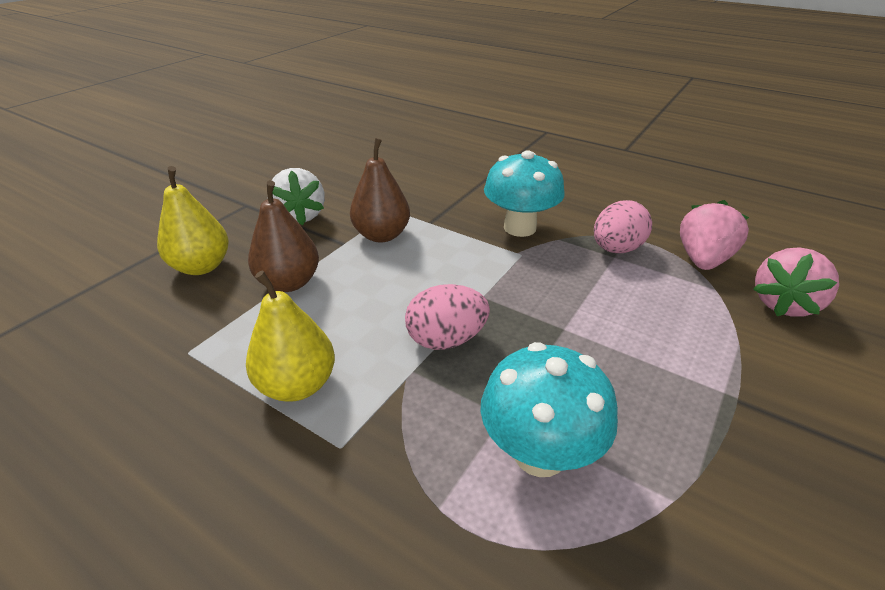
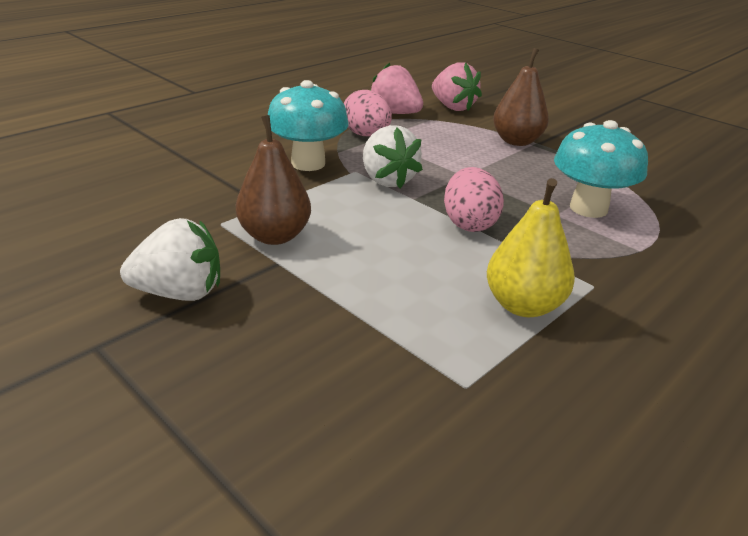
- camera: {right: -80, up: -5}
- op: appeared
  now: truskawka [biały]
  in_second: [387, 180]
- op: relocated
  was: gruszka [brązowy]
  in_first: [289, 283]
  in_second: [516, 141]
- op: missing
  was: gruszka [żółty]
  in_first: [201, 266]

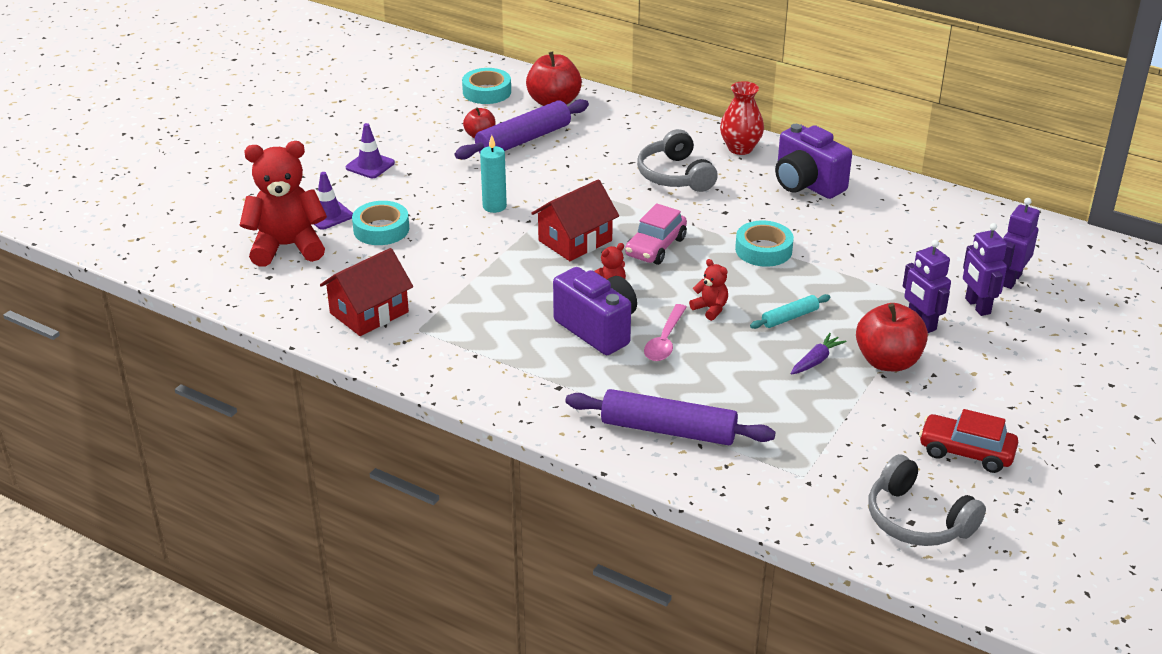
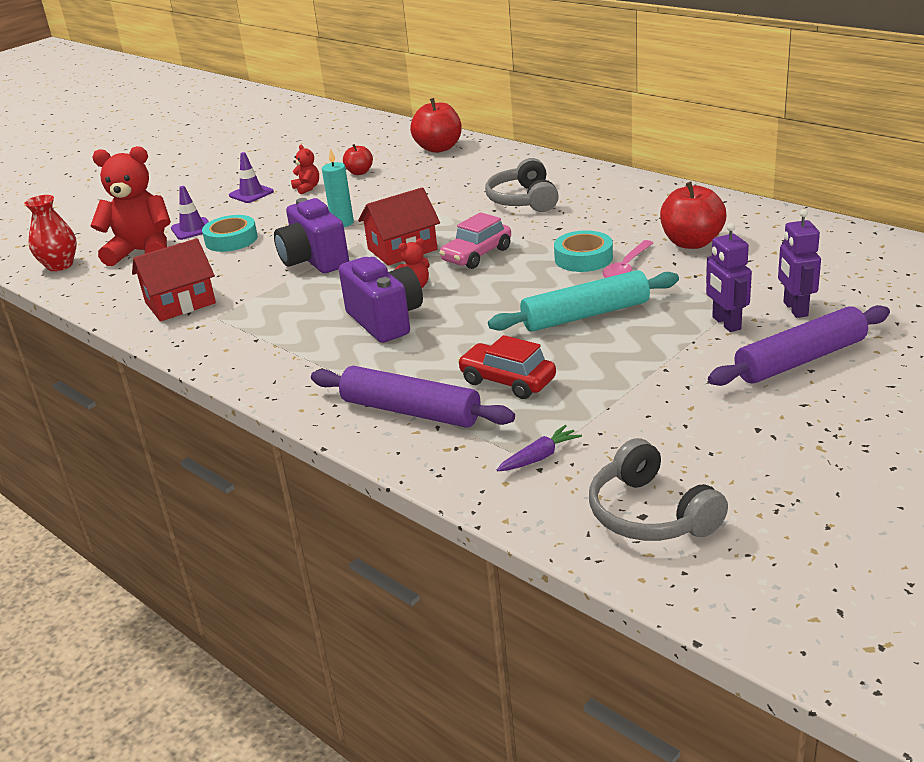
- camera: {right: 15, up: -5}
- op: relocated
  was: wazon [czerwony]
  in_first: [740, 148]
  in_second: [60, 265]
- op: relocated
  was: aparat fotograficzny [fioletowy]
  in_first: [806, 184]
  in_second: [314, 261]
- op: relocated
  was: miś [czerwony]
  in_first: [710, 309]
  in_second: [307, 188]
- op: relocated
  was: samochód [czerwony]
  in_first: [966, 452]
  in_second: [507, 381]
- op: size
  was: wałek do ciasta [turkusowy]
  in_first: [789, 317]
  in_second: [585, 315]
  ratio: 1.99
- op: relocated
  was: marchewka [fioletowy]
  in_first: [816, 360]
  in_second: [539, 457]
- op: relocated
  was: łyżka [różowy]
  in_first: [664, 341]
  in_second: [626, 268]
- op: relocated
  was: jabłko [czerwony]
  in_first: [888, 361]
  in_second: [691, 243]
- op: relocated
  was: wałek do ciasta [fioletowy]
  in_first: [523, 140]
  in_second: [800, 360]
- op: missing
  was: taśma klejąca [turkusowy]
  in_first: [487, 92]
- op: missing
  was: robot [fioletowy]
  in_first: [1010, 280]

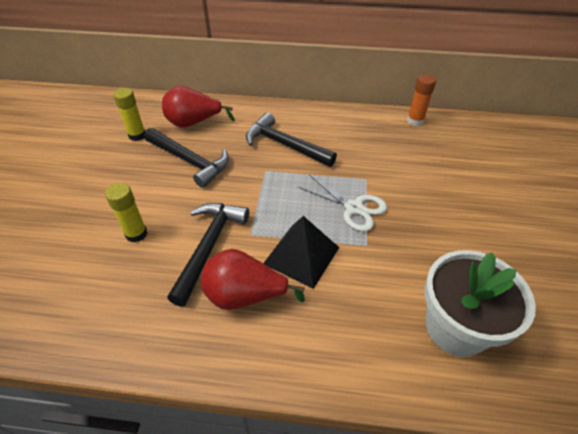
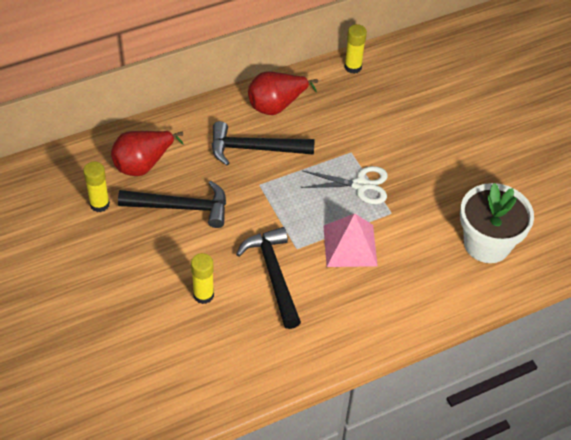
- camera: {right: -35, up: 5}
- op: relocated
  was: gruszka [czerwony]
  in_first: [245, 296]
  in_second: [277, 105]
- op: colour
  was: piramida [czarny]
  now: piramida [różowy]
  in_first: [301, 255]
  in_second: [350, 245]
- op: colour
  was: klej w sztyfcie [pomarańczowy]
  now: klej w sztyfcie [żółty]
  in_first: [415, 121]
  in_second: [353, 67]

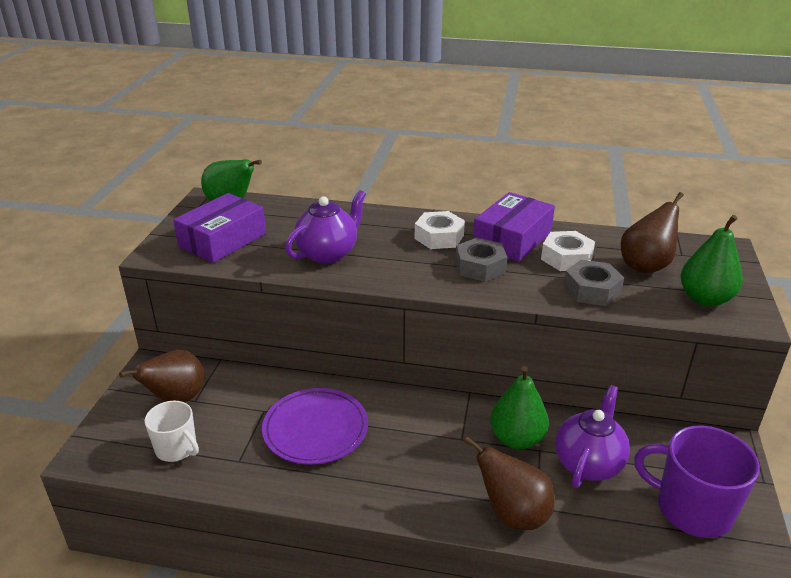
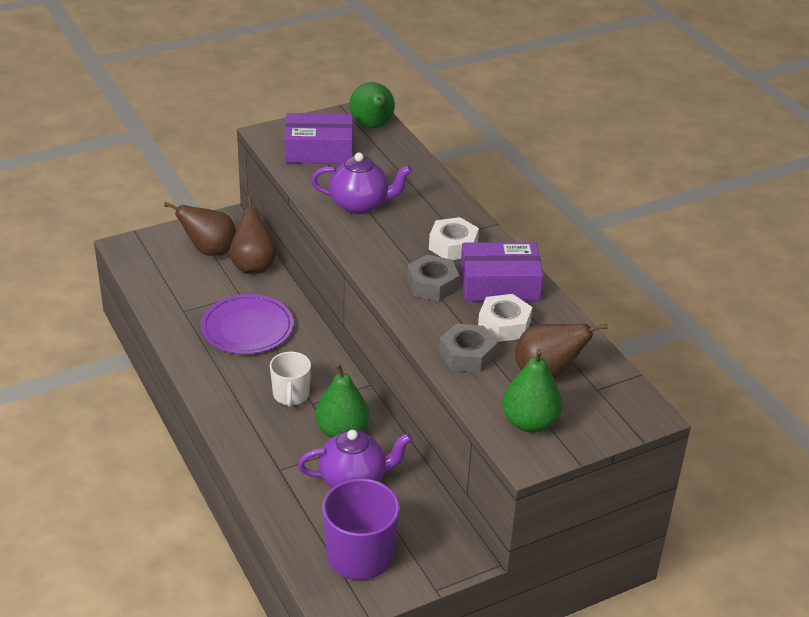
- camera: {right: 50, up: 5}
- op: relocated
  was: gruszka [brązowy]
  in_first: [512, 514]
  in_second: [253, 266]
- op: relocated
  was: kubek [biały]
  in_first: [177, 448]
  in_second: [291, 395]

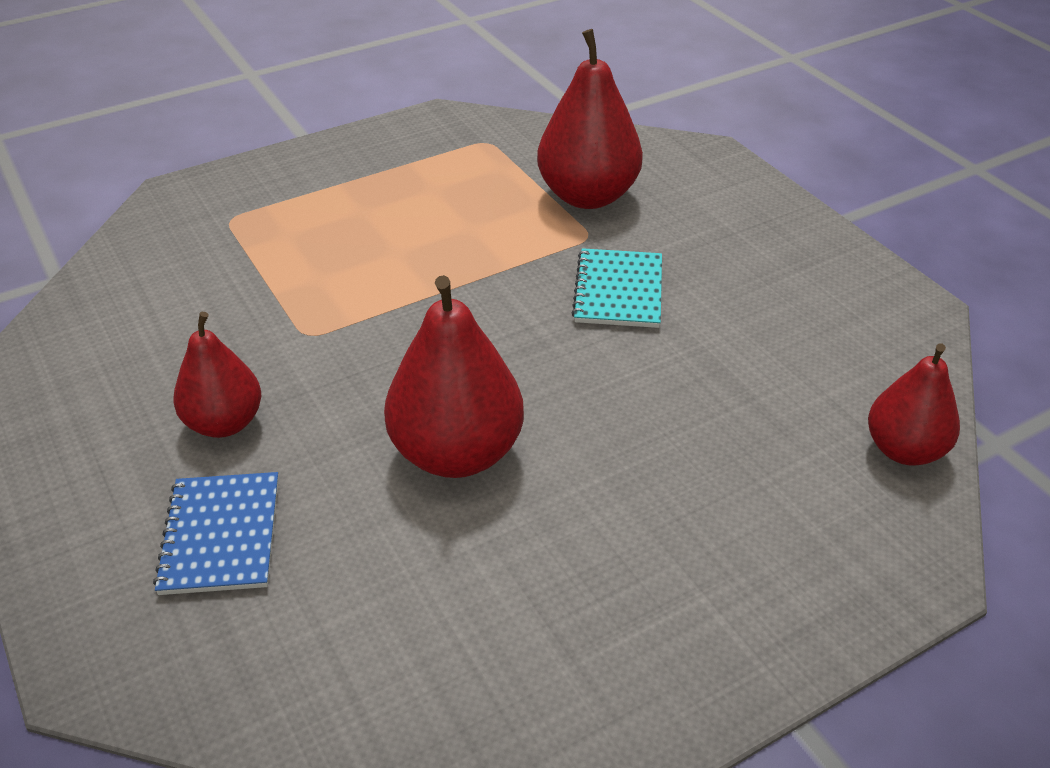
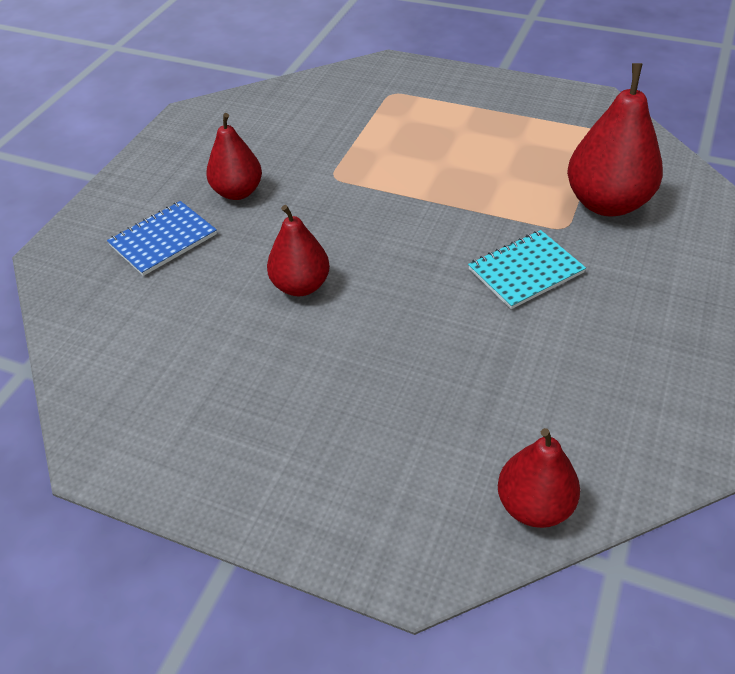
- camera: {right: 55, up: 5}
- op: size
  was: gruszka [czerwony]
  in_first: [456, 453]
  in_second: [301, 286]
  ratio: 0.64

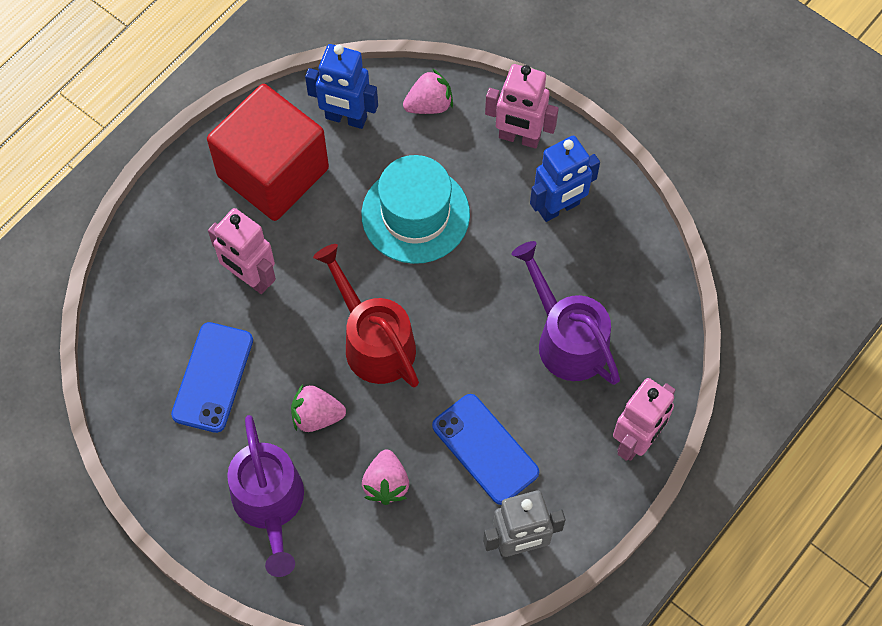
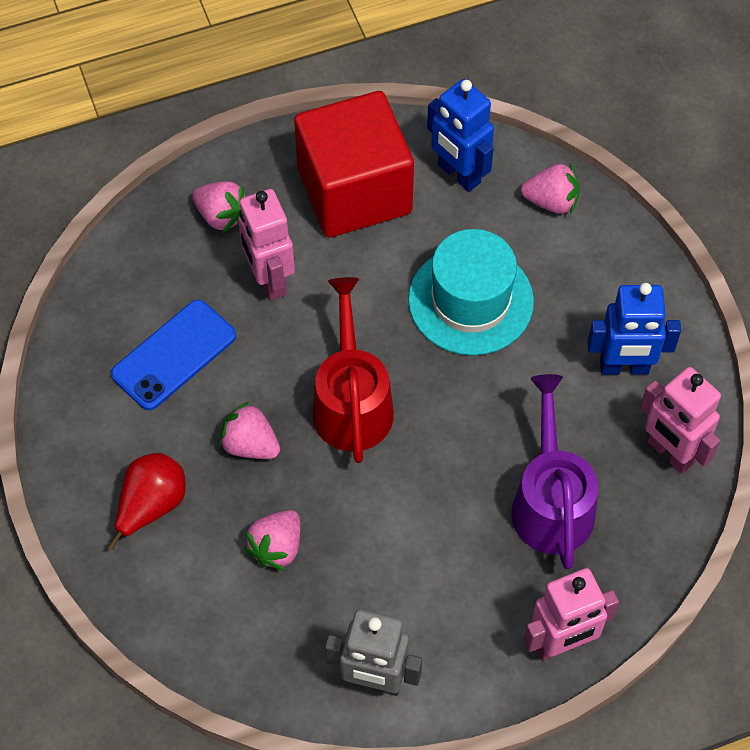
- camera: {right: 30, up: -5}
- op: exchanged
  was: konewka [fioletowy]
  now: gruszka [czerwony]
  in_first: [270, 504]
  in_second: [151, 505]
- op: appeared
  now: truskawka [różowy]
  in_second: [221, 216]
- op: relocated
  was: robot [różowy]
  in_first: [519, 137]
  in_second: [670, 453]
- op: missing
  was: telefon [niebieski]
  in_first: [485, 449]

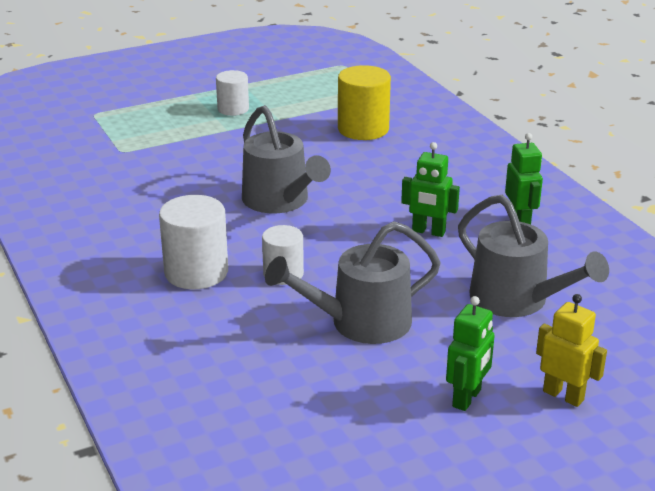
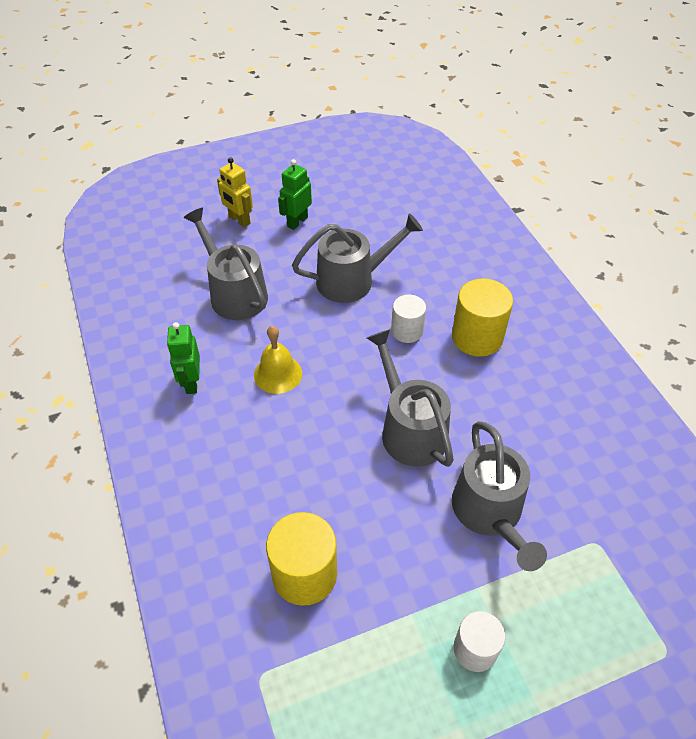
- camera: {right: -175, up: 20}
- op: exchanged
  was: robot [zielony]
  now: dzwonek [żółty]
  in_first: [428, 232]
  in_second: [278, 374]
- op: colour
  was: walec [biały]
  now: walec [żółty]
  in_first: [196, 272]
  in_second: [477, 337]
- op: appeared
  now: konewka [szary]
  in_second: [490, 513]

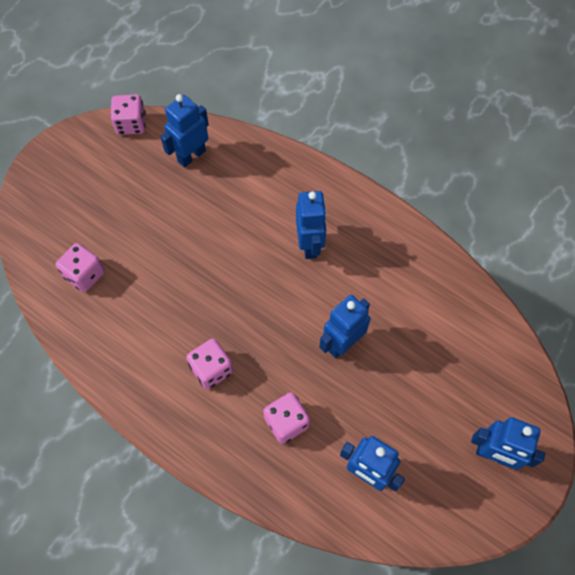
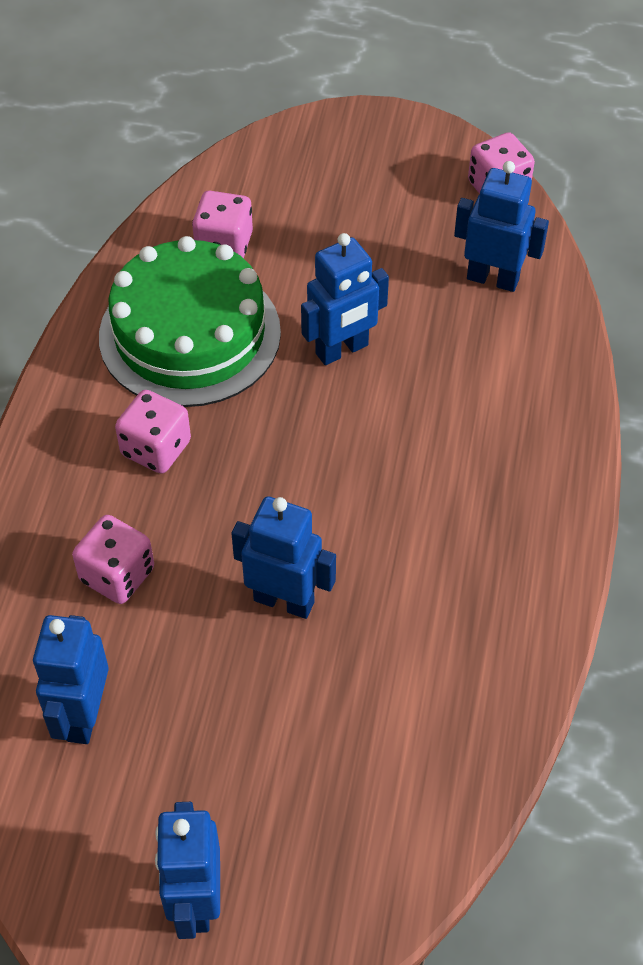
- camera: {right: 65, up: -10}
- op: appeared
  now: tort [zielony]
  in_second: [190, 334]
- op: relocated
  was: robot [niebieski]
  in_first: [309, 245]
  in_second: [342, 350]

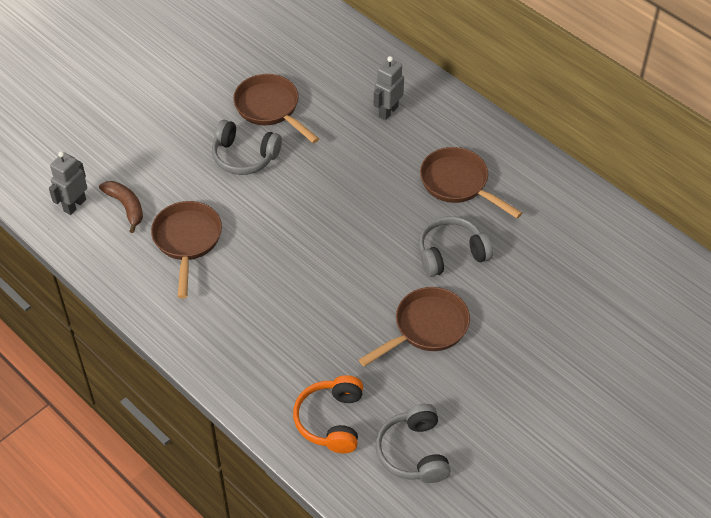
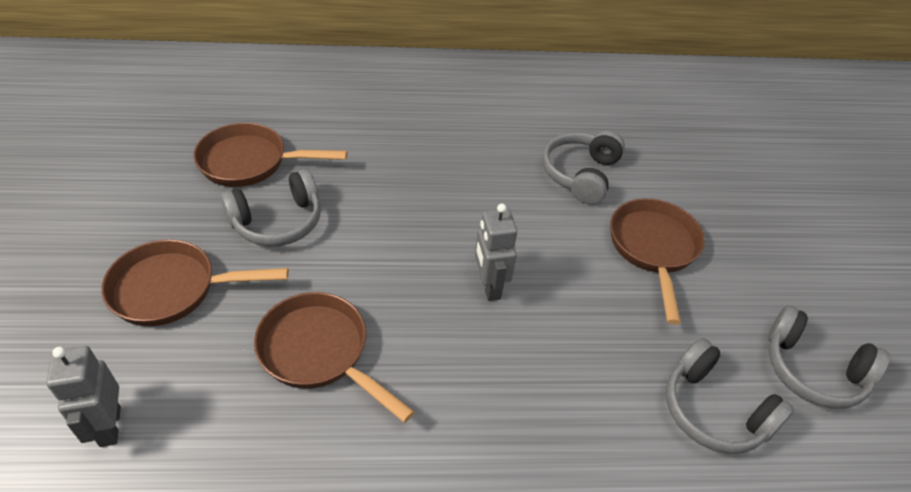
- camera: {right: -50, up: -5}
- op: relocated
  was: patelnia [brązowy]
  in_first: [458, 184]
  in_second: [173, 289]
- op: relocated
  was: robot [szary]
  in_first: [388, 111]
  in_second: [489, 287]
- op: colour
  was: słuchawki [pomarańczowy]
  now: słuchawki [szary]
  in_first: [331, 420]
  in_second: [714, 411]
- op: missing
  was: banan [brązowy]
  in_first: [126, 207]

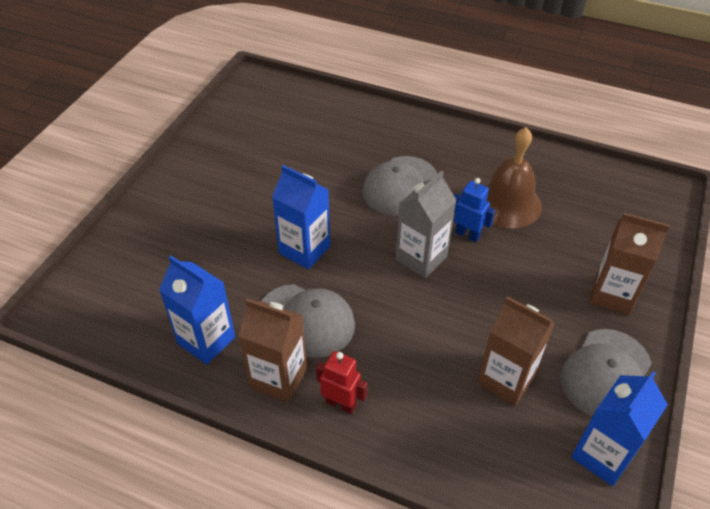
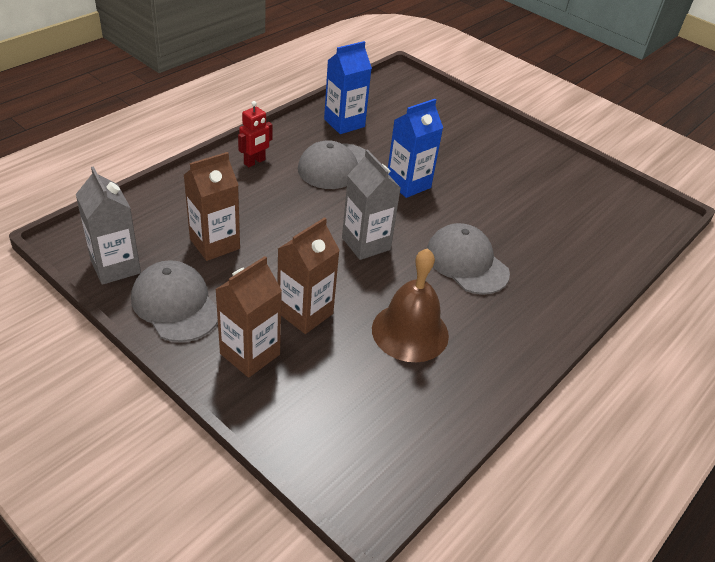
- camera: {right: 105, up: -5}
- op: colour
  was: karton mleka [niebieski]
  now: karton mleka [szary]
  in_first: [602, 455]
  in_second: [115, 266]
- op: relocated
  was: karton mleka [brązowy]
  in_first: [278, 378]
  in_second: [305, 313]
- op: missing
  was: robot [niebieski]
  in_first: [467, 234]

